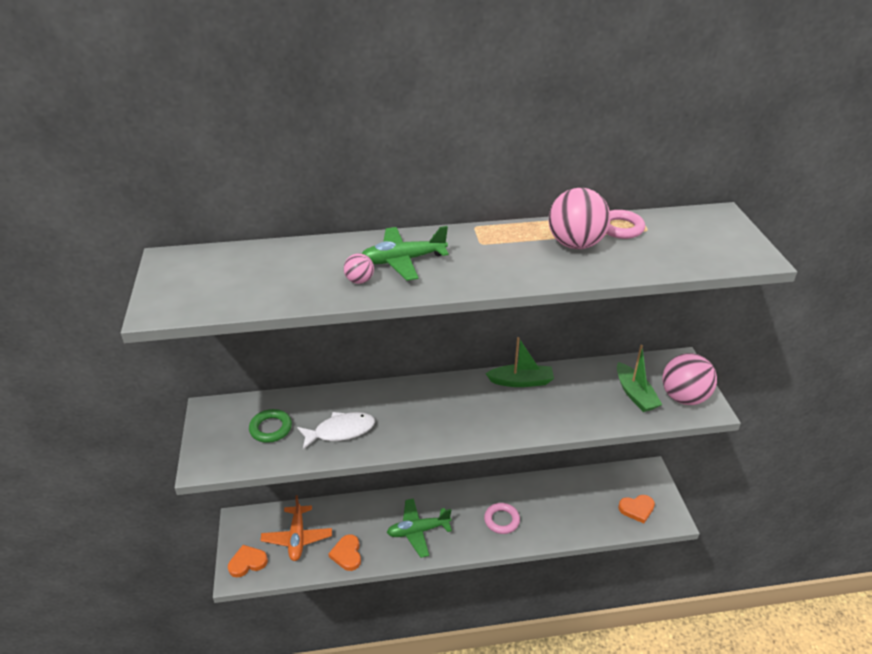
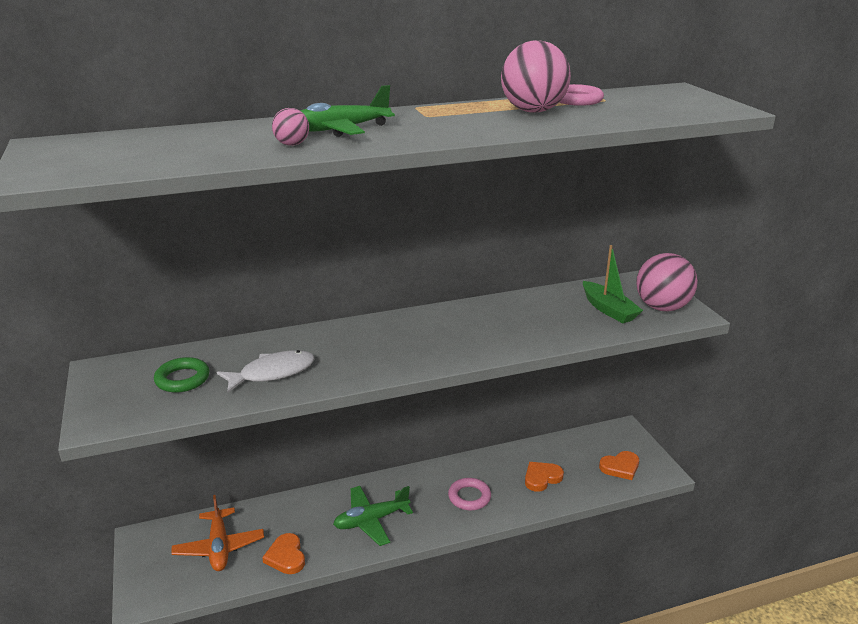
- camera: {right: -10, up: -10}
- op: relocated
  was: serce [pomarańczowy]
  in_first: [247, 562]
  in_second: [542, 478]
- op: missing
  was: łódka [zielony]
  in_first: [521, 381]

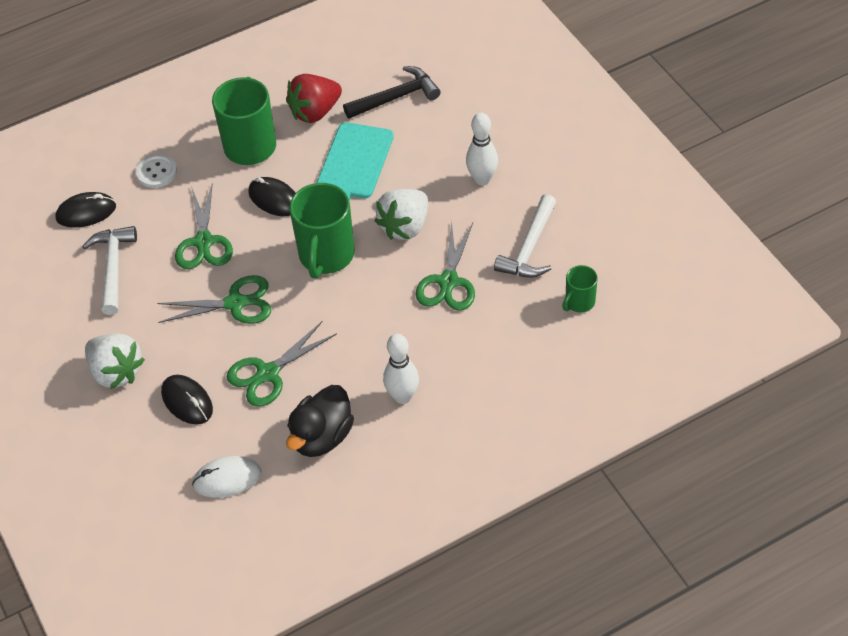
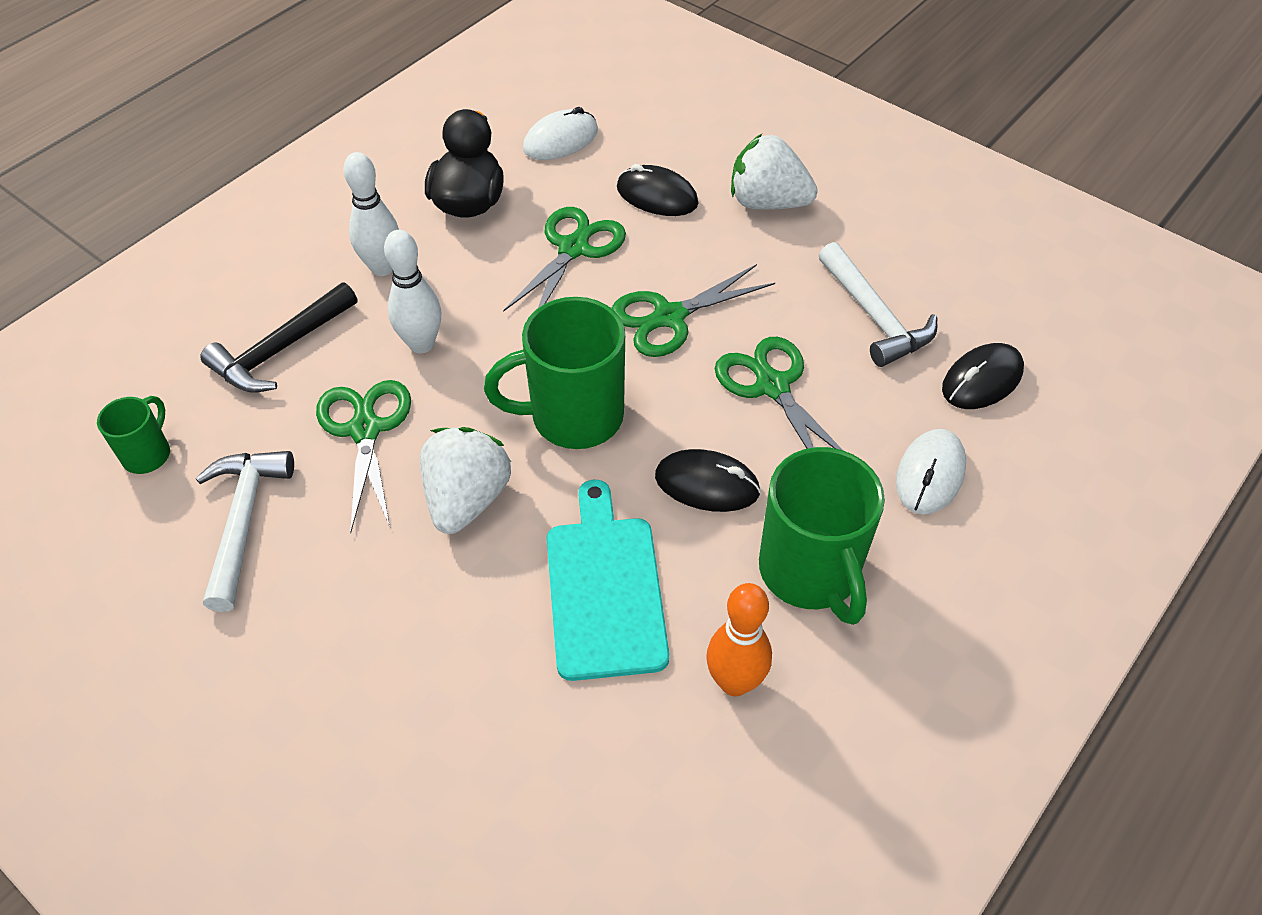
- camera: {right: 155, up: 0}
- op: relocated
  was: młotek [czarny]
  in_first: [396, 97]
  in_second: [281, 350]
- op: relocated
  was: kręgiel [biały]
  in_first: [482, 179]
  in_second: [421, 344]
- op: spun
  was: kubek [zielony]
  in_first: [326, 256]
  in_second: [573, 416]
  clockwise: -90
- op: exchanged
  was: truskawka [czerwony]
  now: kręgiel [pomarańczowy]
  in_first: [315, 112]
  in_second: [734, 682]
- op: exchanged
  was: guzik [biały]
  now: myszka [biały]
  in_first: [156, 172]
  in_second: [930, 474]

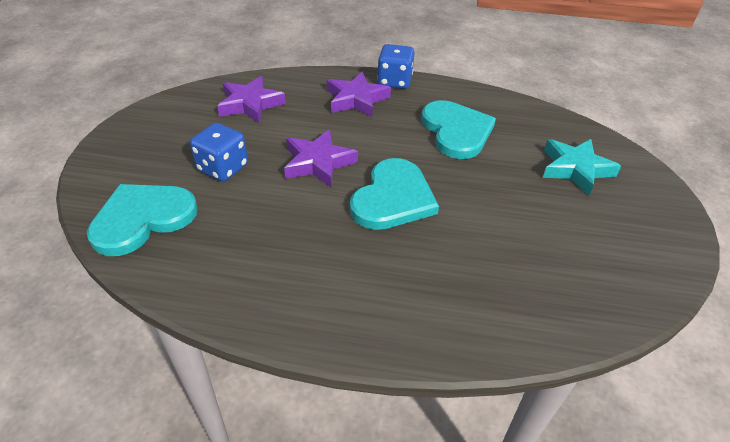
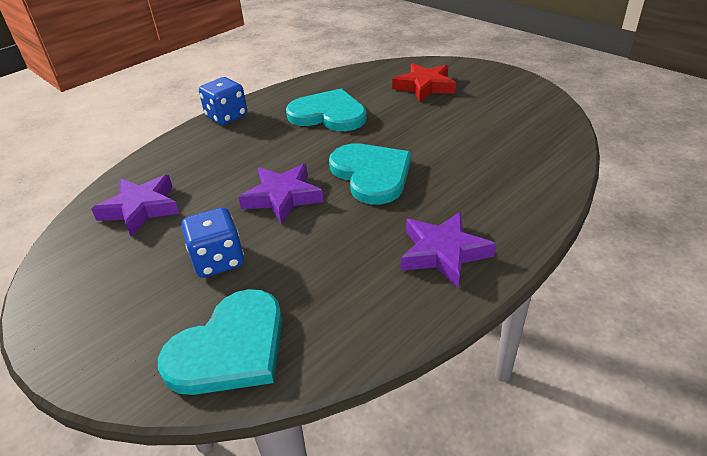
- camera: {right: -50, up: -5}
- op: spun
  was: serce [turkusowy]
  in_first: [142, 219]
  in_second: [230, 347]
  clockwise: -135
- op: colour
  was: gwiazda [turkusowy]
  now: gwiazda [czerwony]
  in_first: [575, 169]
  in_second: [425, 86]
- op: relocated
  was: gwiazda [fioletowy]
  in_first: [356, 99]
  in_second: [443, 253]

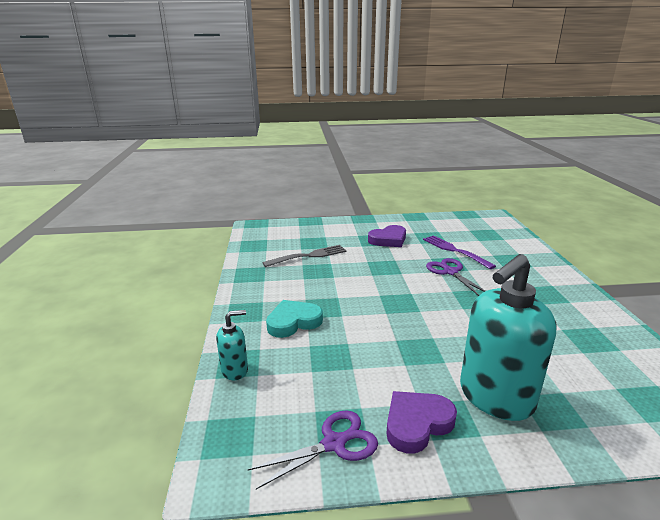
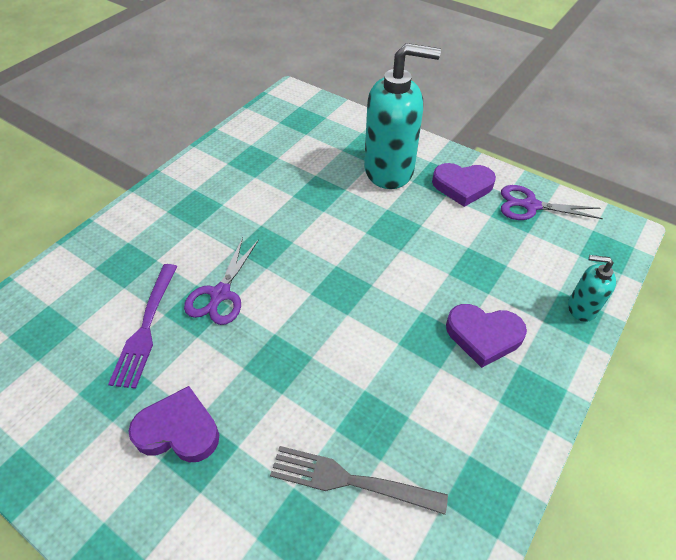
- camera: {right: -140, up: 25}
- op: colour
  was: serce [turkusowy]
  now: serce [fioletowy]
  in_first: [293, 322]
  in_second: [483, 336]

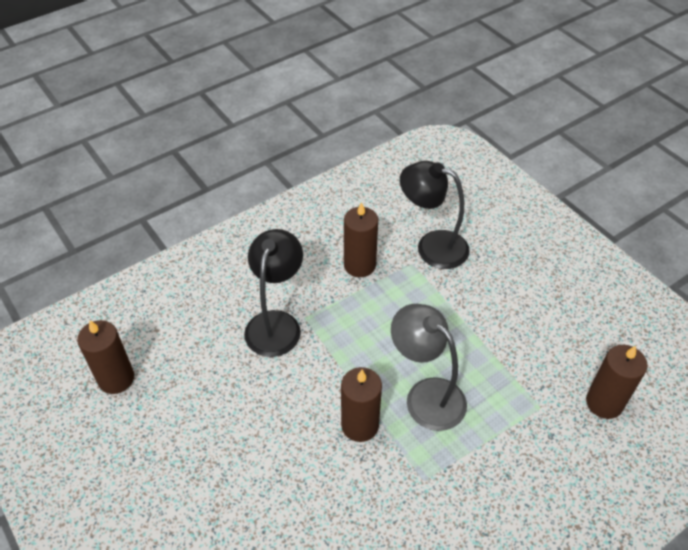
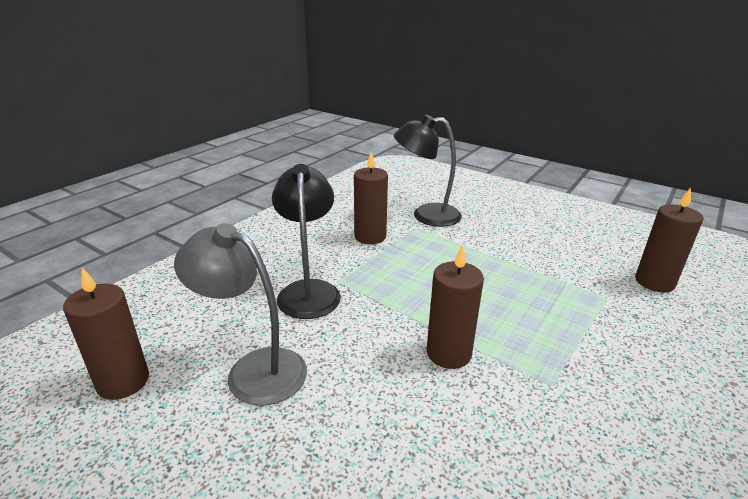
- camera: {right: -20, up: -20}
- op: relocated
  was: lampka [szary]
  in_first: [426, 395]
  in_second: [253, 369]

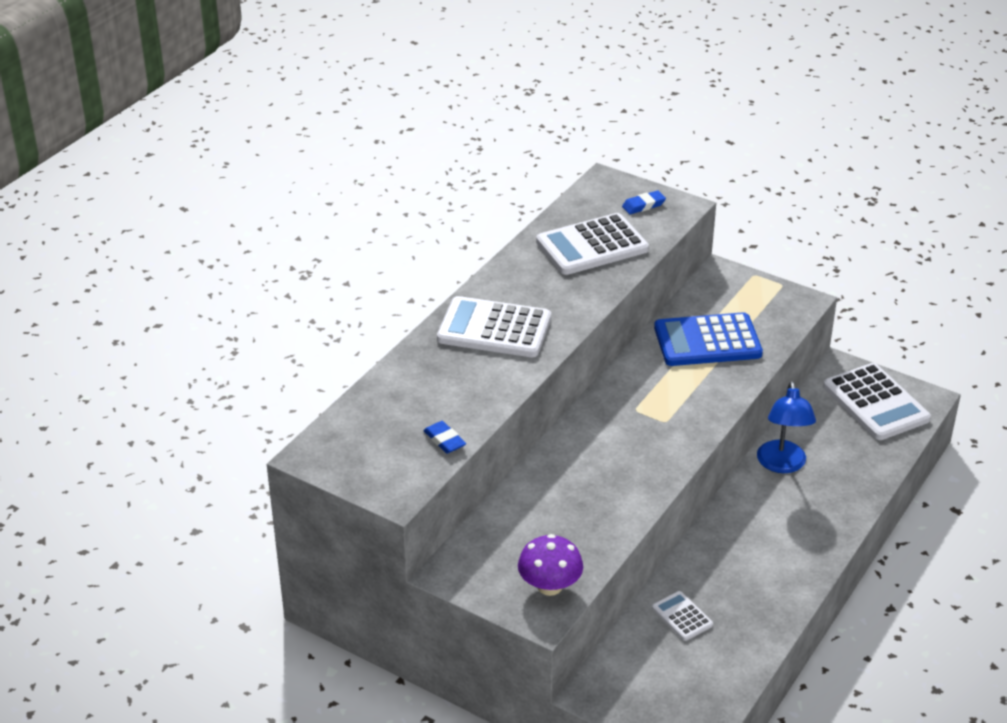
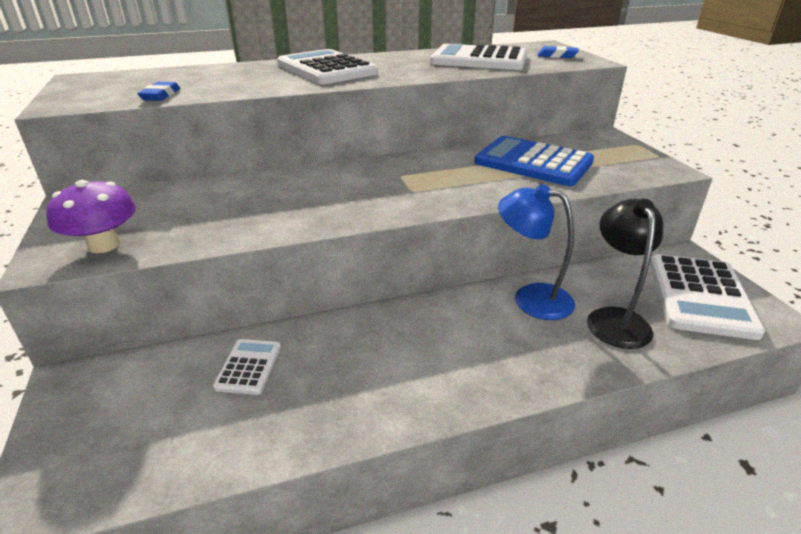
- camera: {right: 40, up: -5}
- op: spun
  was: lampka [niebieski]
  in_first: [782, 465]
  in_second: [531, 298]
  clockwise: 75
- op: appeared
  now: lampka [czarny]
  in_second: [614, 319]

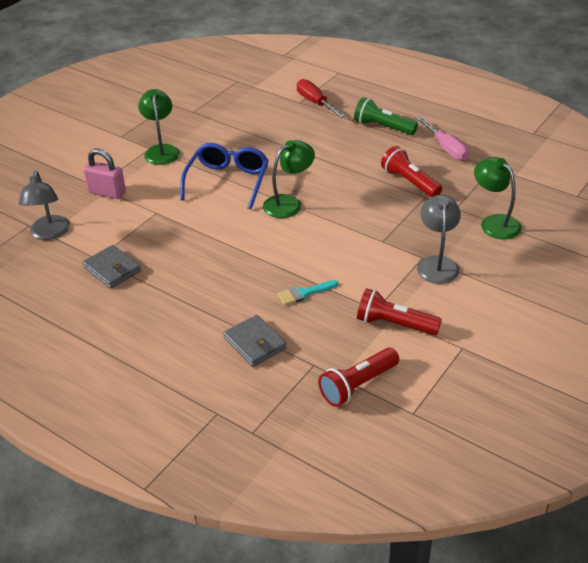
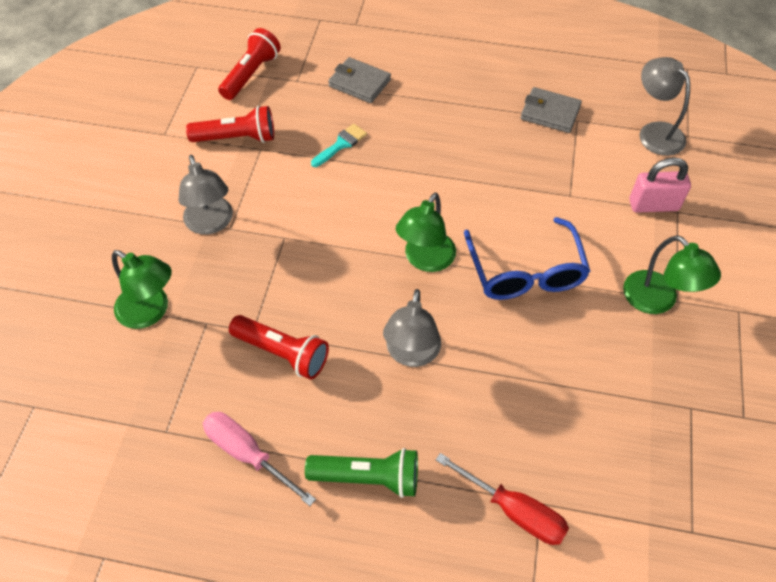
- camera: {right: 155, up: 15}
- op: appeared
  now: lampka [szary]
  in_second: [411, 354]

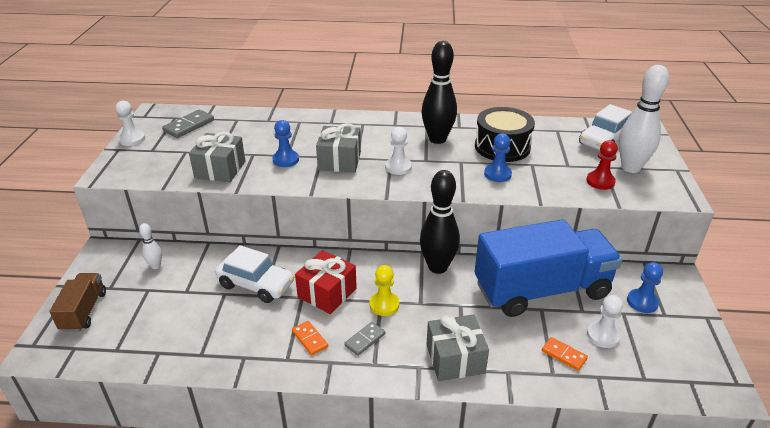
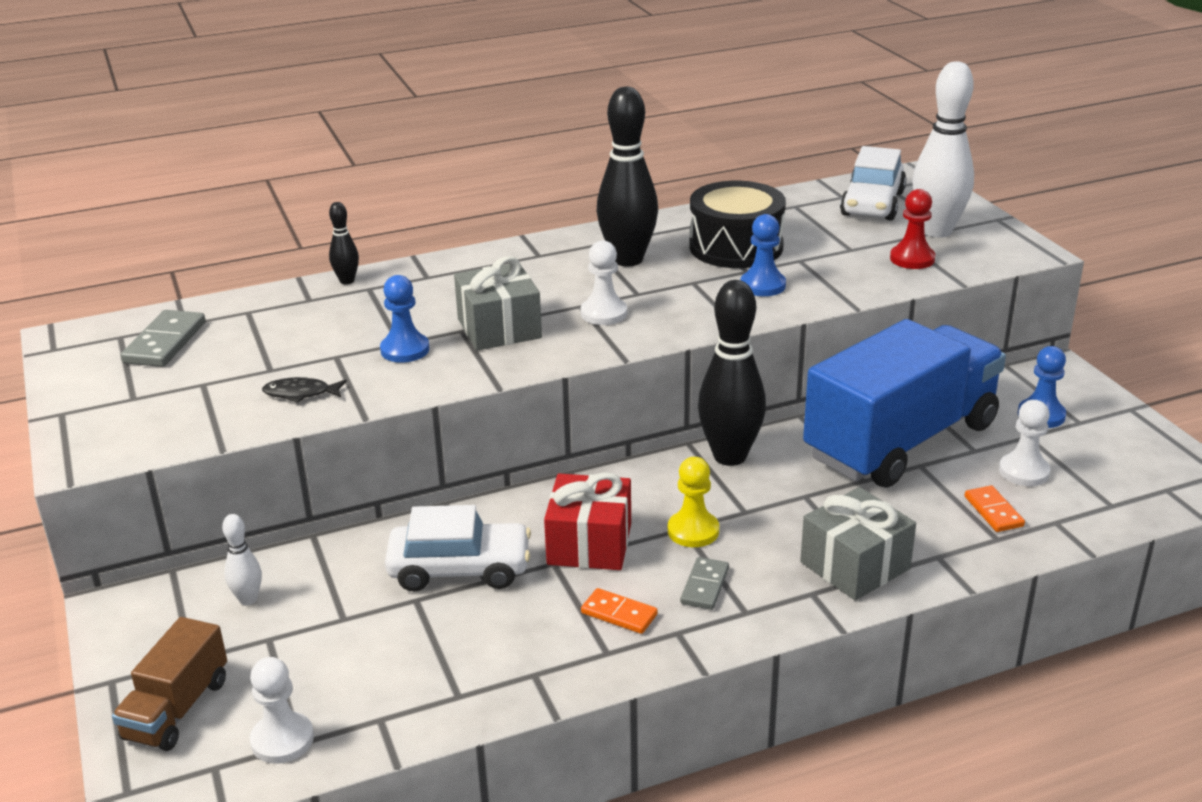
- camera: {right: -25, up: -5}
- op: spun
  was: ciężarówka [brązowy]
  in_first: [84, 311]
  in_second: [177, 709]
  clockwise: -135
- op: relocated
  was: pionek [biały]
  in_first: [132, 139]
  in_second: [282, 740]
- op: exchanged
  was: prezent [szary]
  now: ryba [czarny]
  in_first: [220, 169]
  in_second: [301, 393]
- op: appeared
  now: kręgiel [czarny]
  in_second: [347, 281]
- op: spun
  was: kostka domina [pomarańczowy]
  in_first: [563, 355]
  in_second: [993, 511]
  clockwise: 60

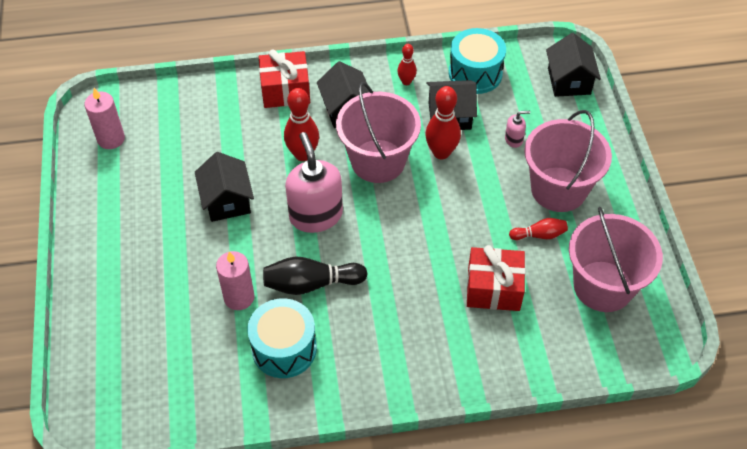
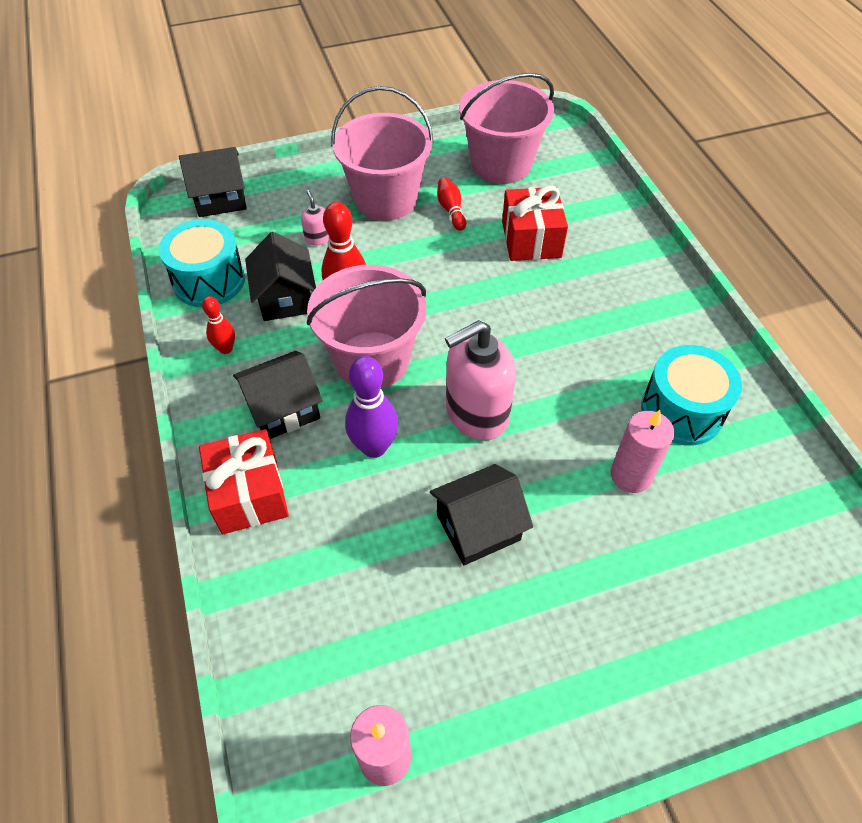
- camera: {right: -100, up: 0}
- op: colour
  was: kręgiel [czerwony]
  now: kręgiel [fioletowy]
  in_first: [303, 154]
  in_second: [374, 447]
- op: missing
  was: kręgiel [czarny]
  in_first: [311, 284]

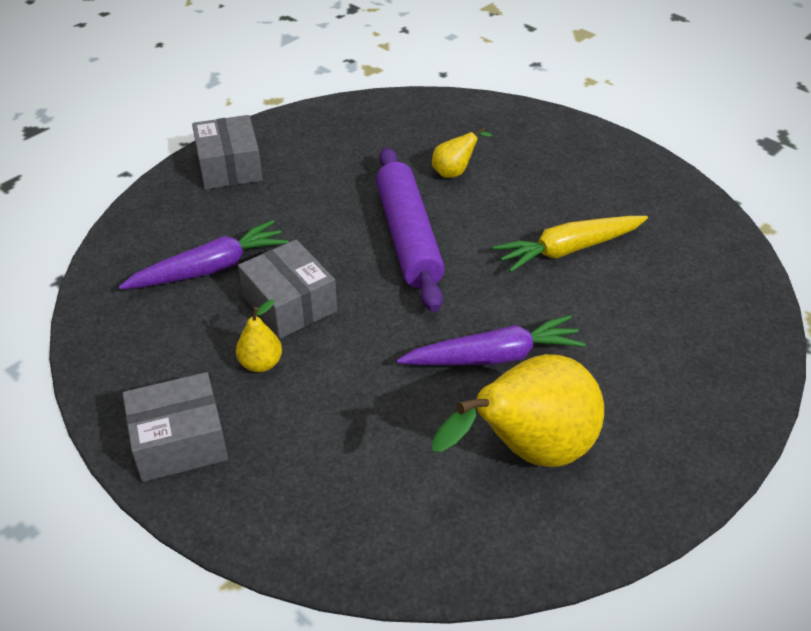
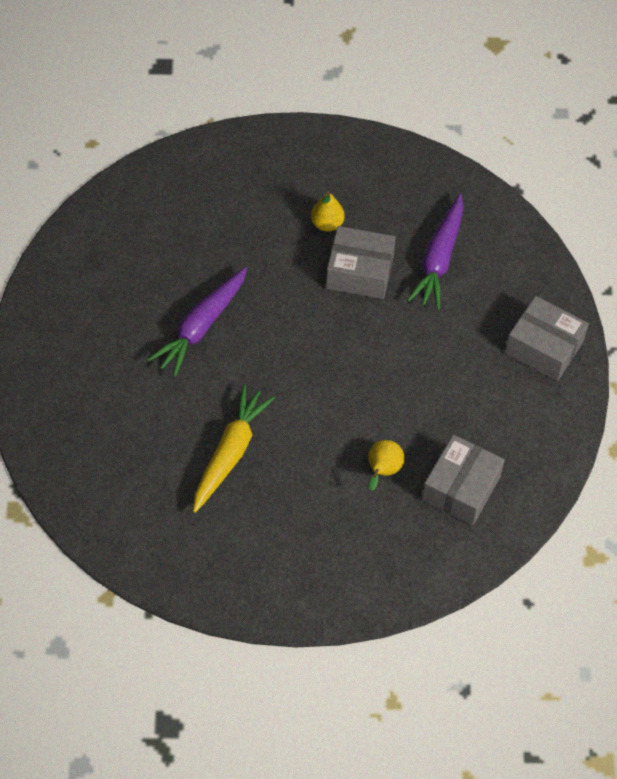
- camera: {right: 135, up: 15}
- op: relocated
  was: pudełko [szary]
  in_first: [179, 442]
  in_second: [461, 488]
- op: missing
  was: wałek do ciasta [fioletowy]
  in_first: [408, 237]
- op: missing
  was: gruszka [żółty]
  in_first: [528, 451]

